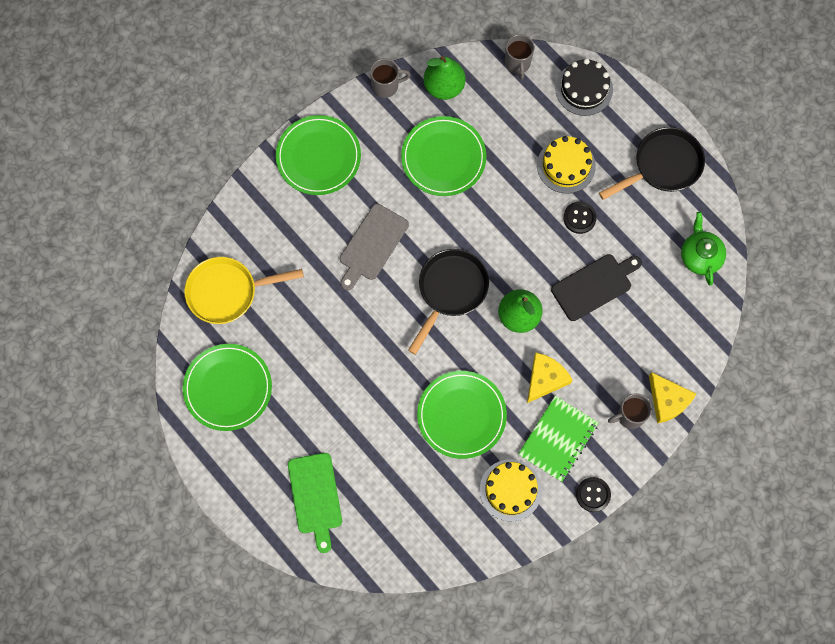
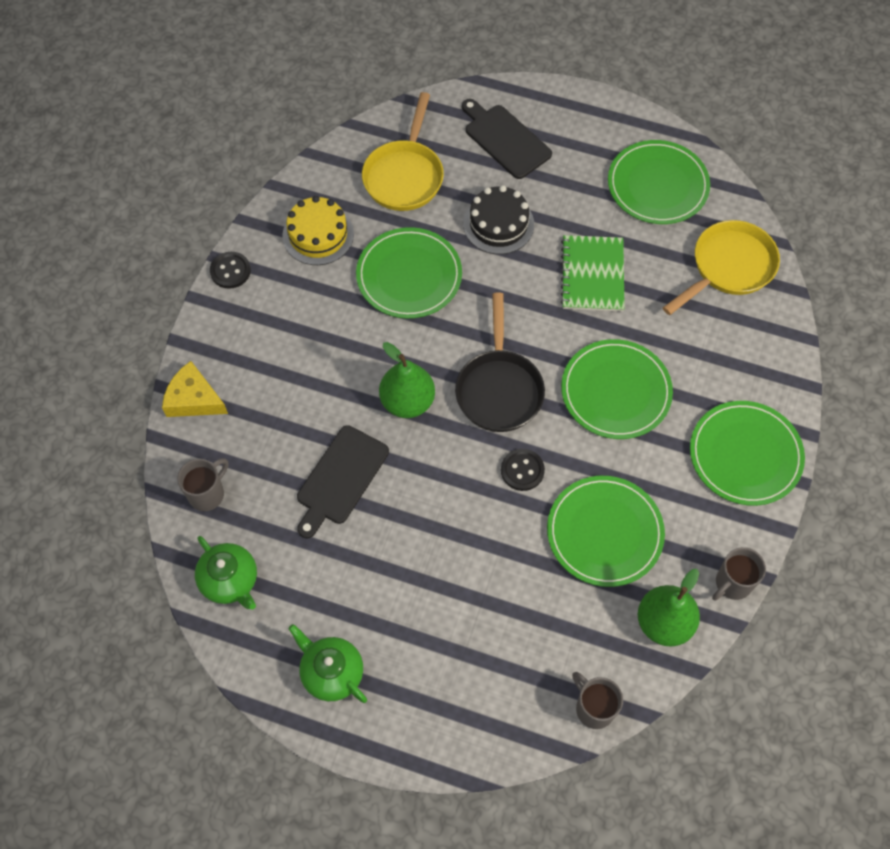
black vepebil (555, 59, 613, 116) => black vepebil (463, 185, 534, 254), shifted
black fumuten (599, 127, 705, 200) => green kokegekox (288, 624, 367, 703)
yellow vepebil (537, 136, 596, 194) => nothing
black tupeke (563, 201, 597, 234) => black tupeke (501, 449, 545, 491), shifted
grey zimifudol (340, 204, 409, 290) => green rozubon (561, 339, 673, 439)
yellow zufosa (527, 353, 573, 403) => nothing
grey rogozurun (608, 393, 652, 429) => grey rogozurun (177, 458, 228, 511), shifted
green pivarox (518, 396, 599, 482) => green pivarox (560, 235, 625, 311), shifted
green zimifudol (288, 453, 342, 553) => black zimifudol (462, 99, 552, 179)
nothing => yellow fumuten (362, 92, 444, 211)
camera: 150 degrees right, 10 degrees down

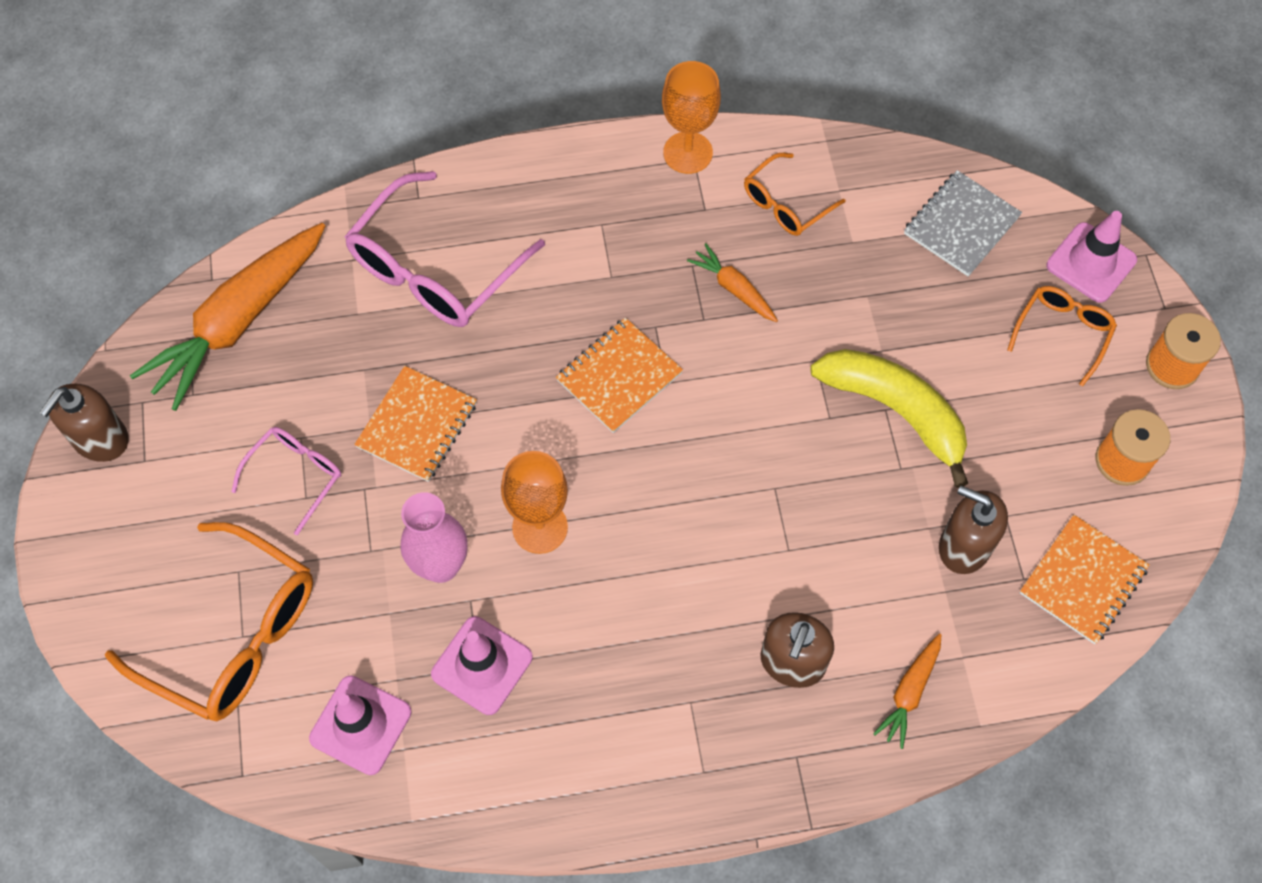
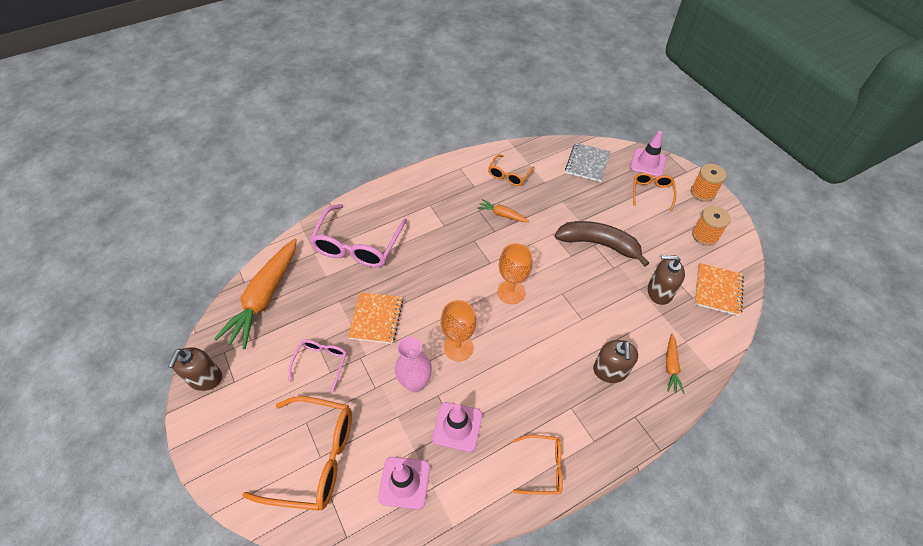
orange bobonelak (662, 61, 721, 174) => orange bobonelak (498, 243, 533, 304), shifted
orange pivarox (556, 318, 683, 433) => nothing
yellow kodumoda (811, 349, 968, 488) => brown kodumoda (555, 221, 649, 266)
nothing => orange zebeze (513, 435, 563, 494)
camera: 20 degrees left, 10 degrees down

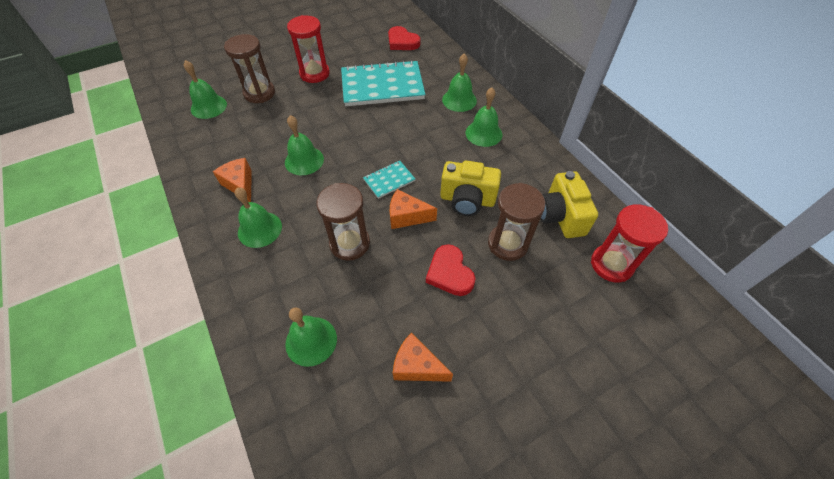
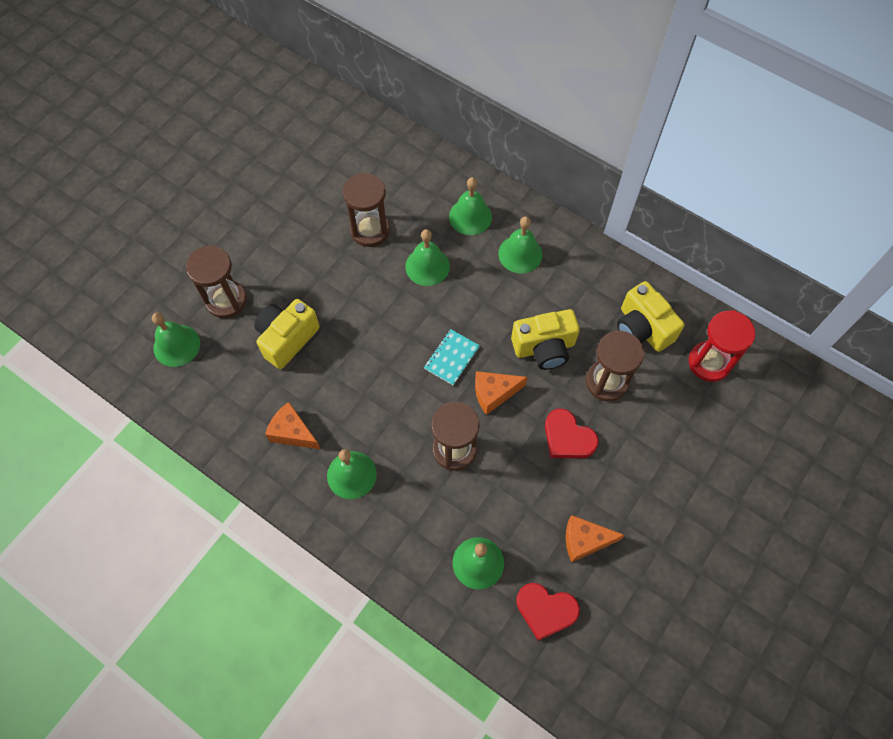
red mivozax (287, 15, 330, 83) => nothing
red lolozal (388, 26, 420, 50) => red lolozal (516, 583, 580, 641), shifted
turquoise pivarox (341, 60, 426, 106) => brown mivozax (343, 172, 390, 247)
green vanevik (285, 115, 324, 175) => green vanevik (405, 229, 450, 286), shifted
nothing => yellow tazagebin (254, 299, 320, 369)
camera: 25 degrees left, 10 degrees up

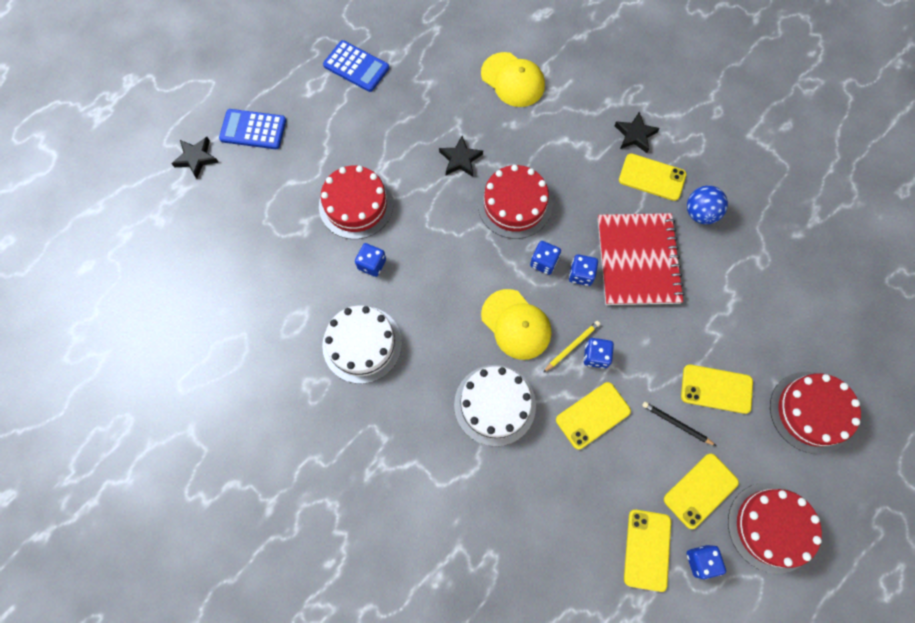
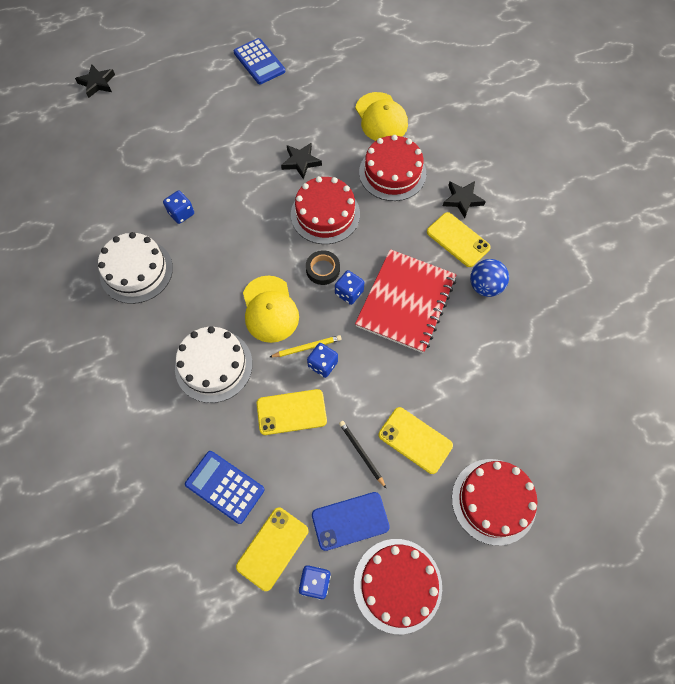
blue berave (219, 109, 286, 149) => blue berave (185, 451, 265, 524), shifted
red vepebil (319, 166, 393, 239) => red vepebil (359, 135, 426, 201), shifted
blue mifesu (530, 241, 561, 275) => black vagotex (306, 250, 340, 285)
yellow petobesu (664, 454, 739, 529) => blue petobesu (312, 492, 390, 551)
camera: 25 degrees right, 5 degrees down

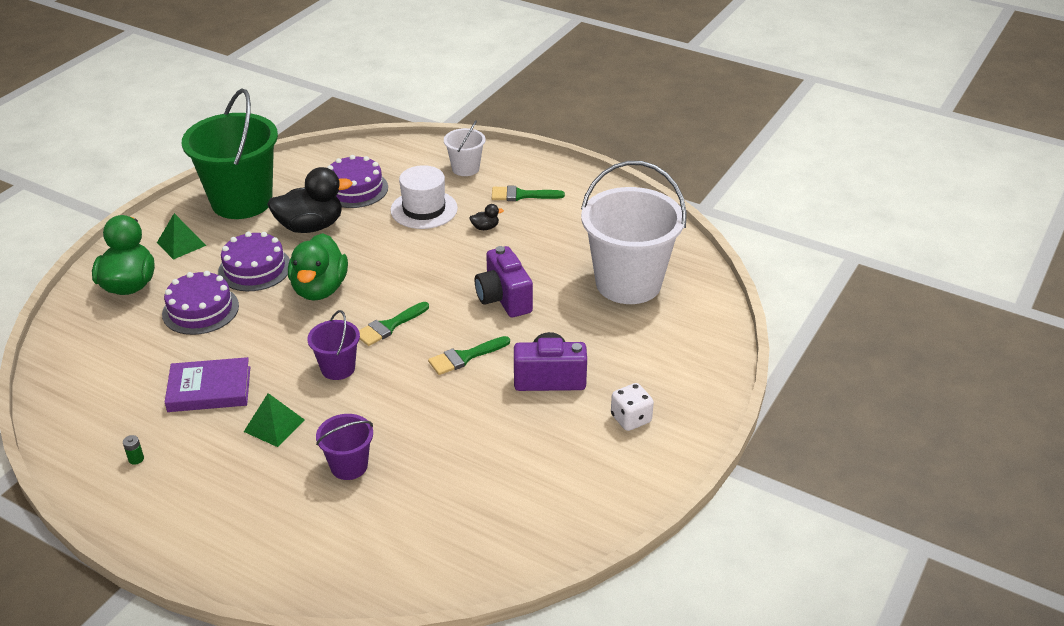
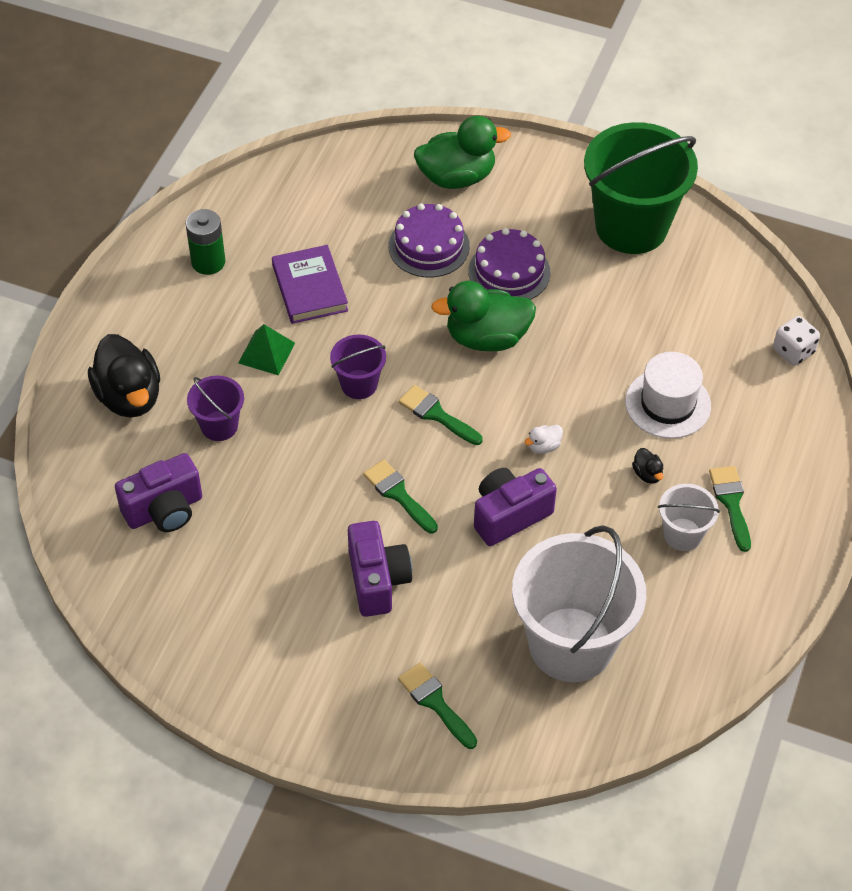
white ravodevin (444, 121, 485, 176) => white ravodevin (658, 484, 720, 551), shifted
purple vepebil (327, 155, 388, 208) => nothing
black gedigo (267, 167, 353, 233) => black gedigo (88, 334, 160, 418), shifted
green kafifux (157, 213, 207, 260) => nothing
white mifesu (611, 383, 654, 431) => white mifesu (773, 316, 820, 365), shifted
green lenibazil (123, 435, 144, 465) => green lenibazil (186, 209, 226, 275), x2.36
nothing => white gedigo (525, 425, 563, 454)
nothing => purple tazagebin (115, 453, 202, 532)
nothing => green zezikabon (398, 662, 477, 749)
camera: 80 degrees right, 15 degrees up

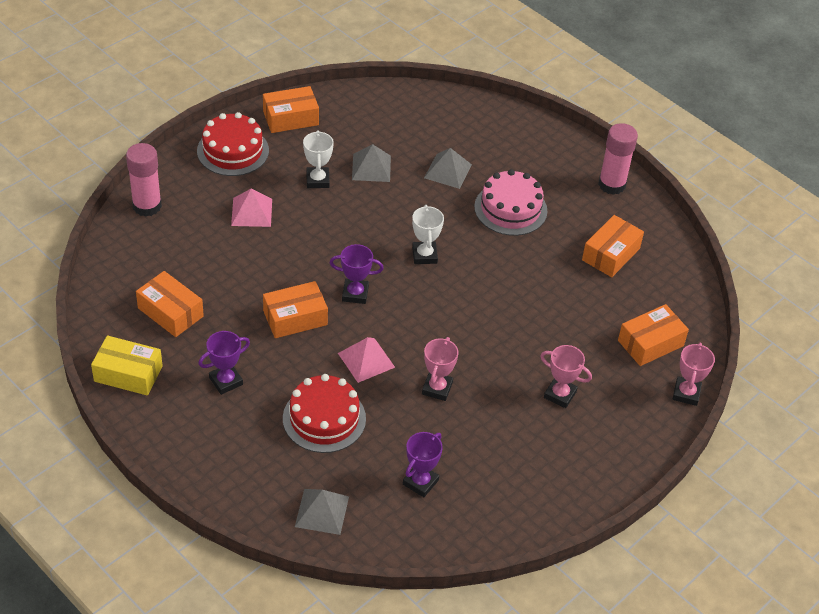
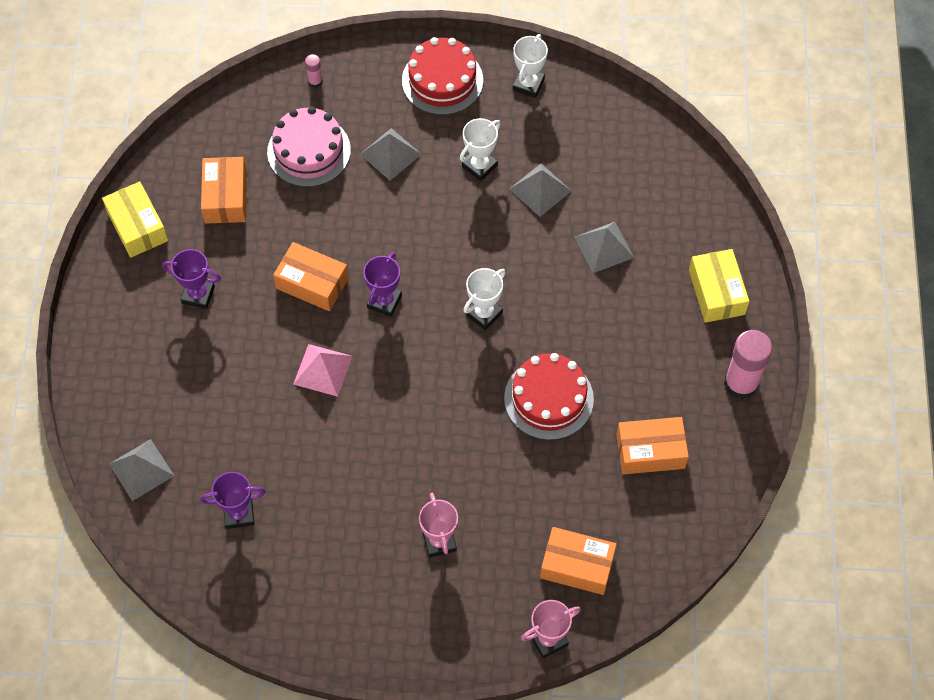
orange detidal (263, 86, 319, 133) => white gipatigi (513, 34, 548, 98)
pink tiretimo (126, 143, 162, 217) => pink tiretimo (305, 54, 323, 88), x0.46
pink vepebil (474, 169, 548, 236) => pink vepebil (267, 107, 351, 187), shifted
pink kafifux (231, 189, 272, 227) => grey kafifux (360, 128, 422, 180)
purple gipatigi (330, 244, 384, 304) => purple gipatigi (363, 252, 402, 317), 60 degrees clockwise
pink gipatigi (422, 337, 459, 401) => nothing
red vepebil (283, 374, 366, 453) => red vepebil (504, 353, 594, 440), shifted
nothing => yellow detidal (689, 249, 749, 323)
camera: 50 degrees right, 15 degrees up

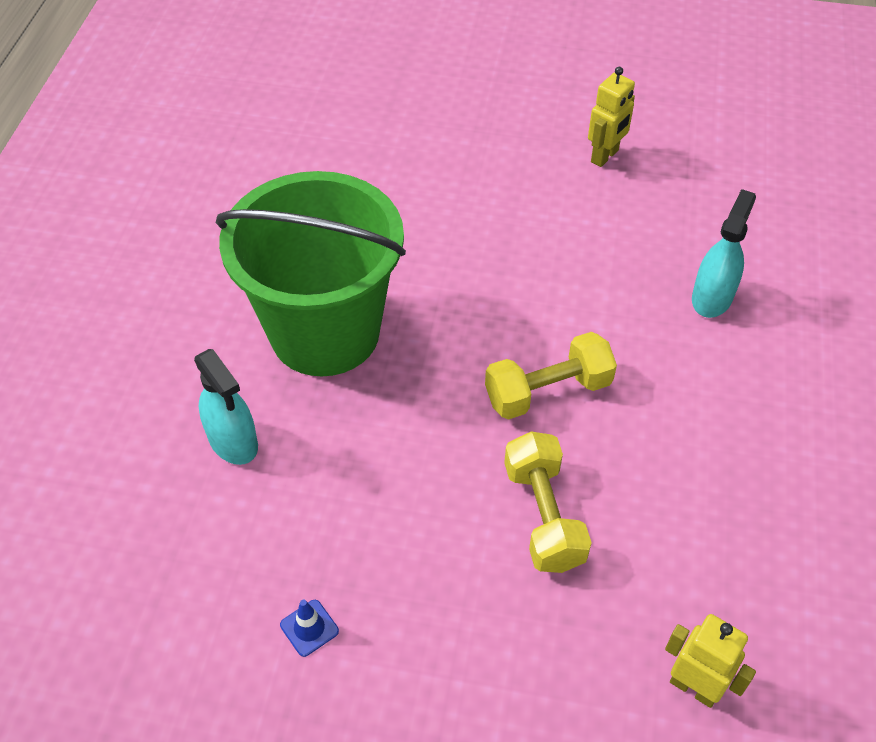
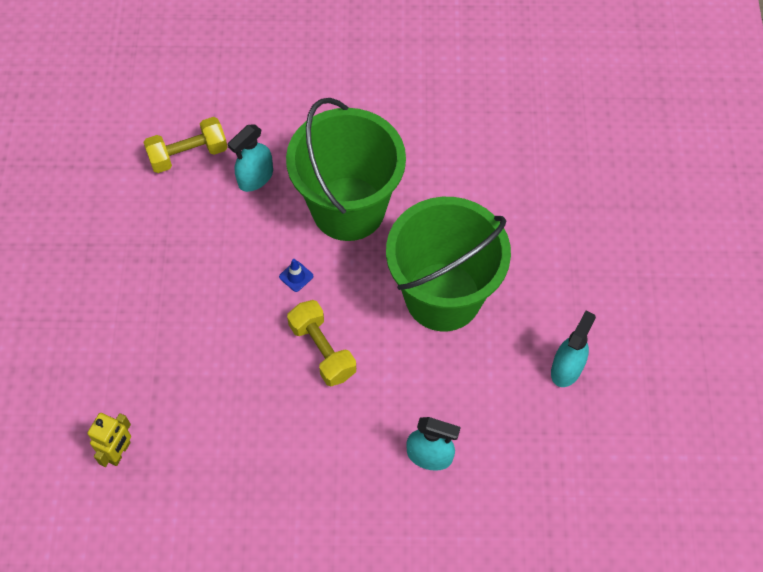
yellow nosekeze (588, 67, 635, 167) => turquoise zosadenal (551, 311, 596, 387)
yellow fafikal (504, 431, 592, 573) => yellow fafikal (143, 117, 228, 173), shifted
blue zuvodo (280, 599, 339, 657) => blue zuvodo (279, 259, 313, 292), shifted
nothing => green ravodevin (386, 197, 511, 331)
camera: 80 degrees right, 10 degrees up

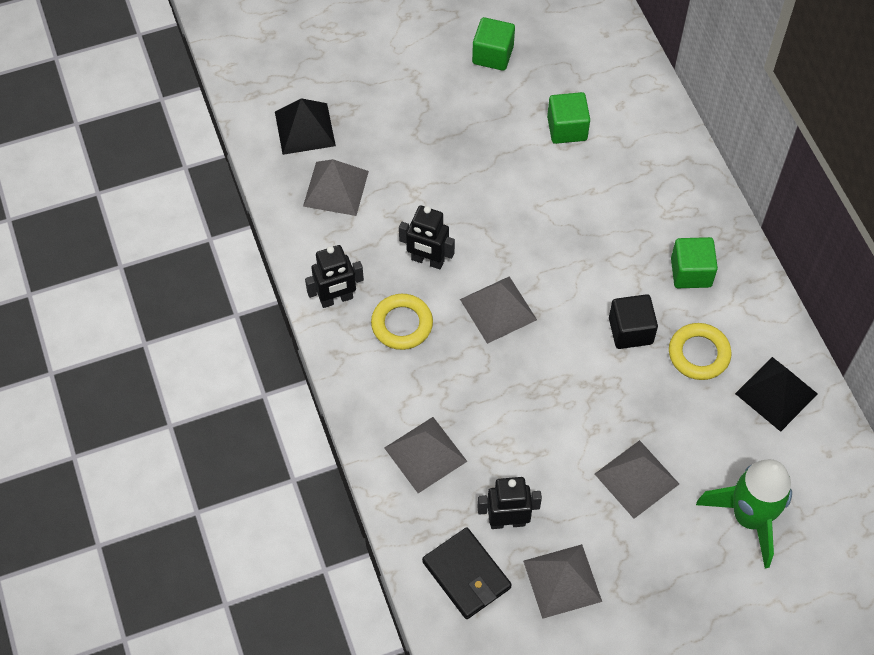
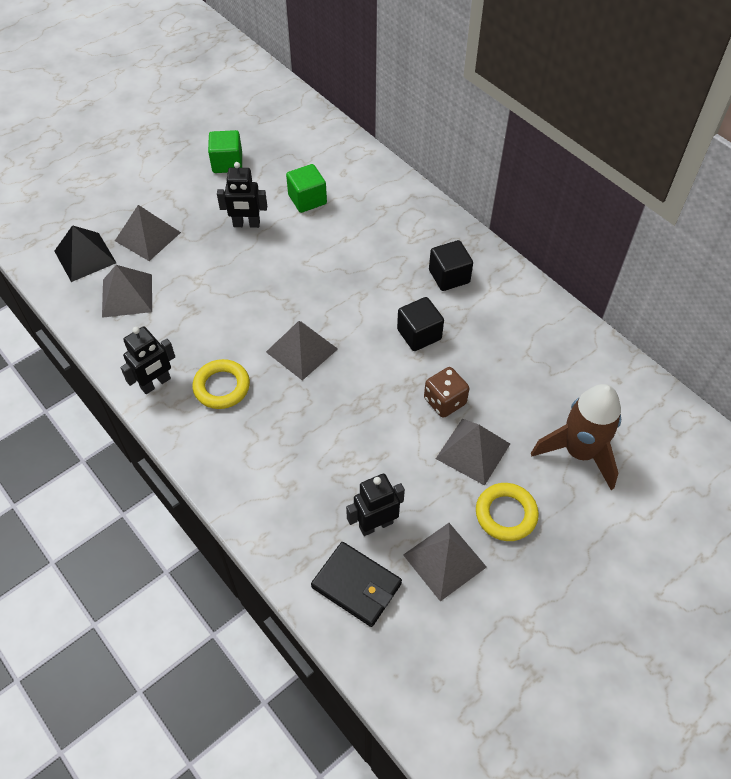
black nosekeze (399, 205, 455, 269) => black nosekeze (217, 162, 267, 228), shifted
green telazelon (671, 237, 718, 288) => black telazelon (429, 240, 473, 291)
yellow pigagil (669, 323, 732, 380) => yellow pigagil (476, 483, 539, 541), shifted
black kafifux (735, 357, 817, 432) => nothing
grey kafifux (385, 417, 467, 493) => grey kafifux (115, 205, 181, 261), shifted
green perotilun (696, 459, 792, 568) => brown perotilun (531, 384, 621, 490)
nothing => brown mifesu (424, 367, 469, 418)
camera: 20 degrees left, 5 degrees down

